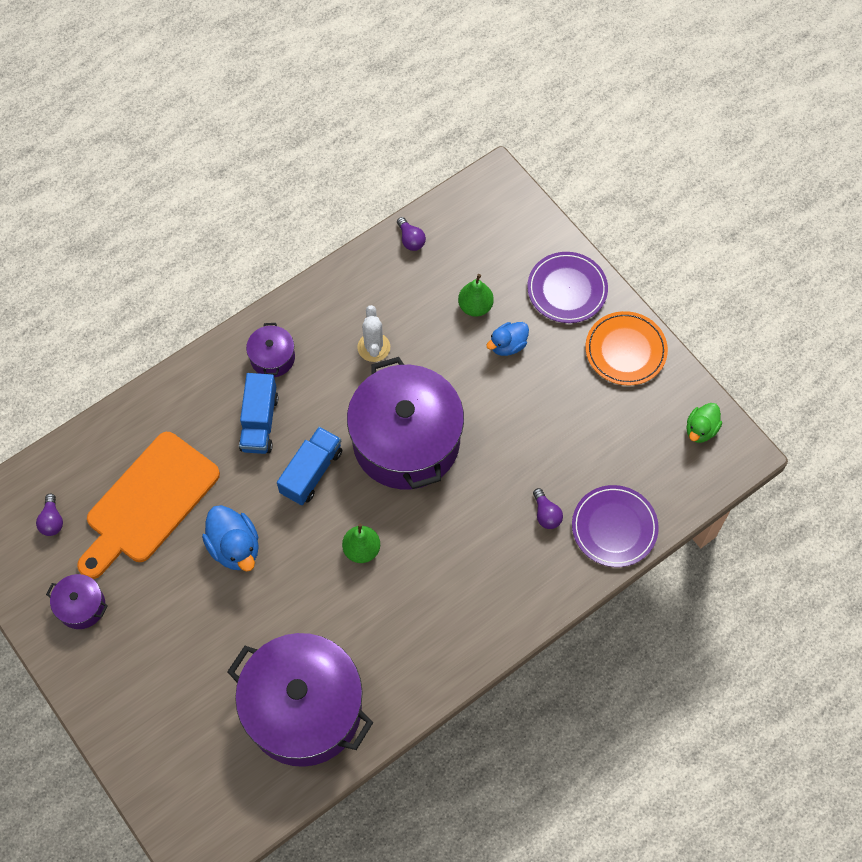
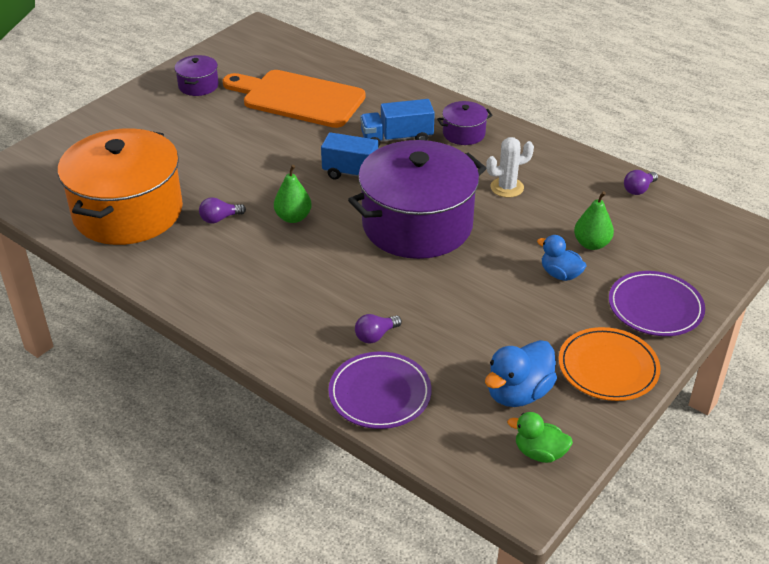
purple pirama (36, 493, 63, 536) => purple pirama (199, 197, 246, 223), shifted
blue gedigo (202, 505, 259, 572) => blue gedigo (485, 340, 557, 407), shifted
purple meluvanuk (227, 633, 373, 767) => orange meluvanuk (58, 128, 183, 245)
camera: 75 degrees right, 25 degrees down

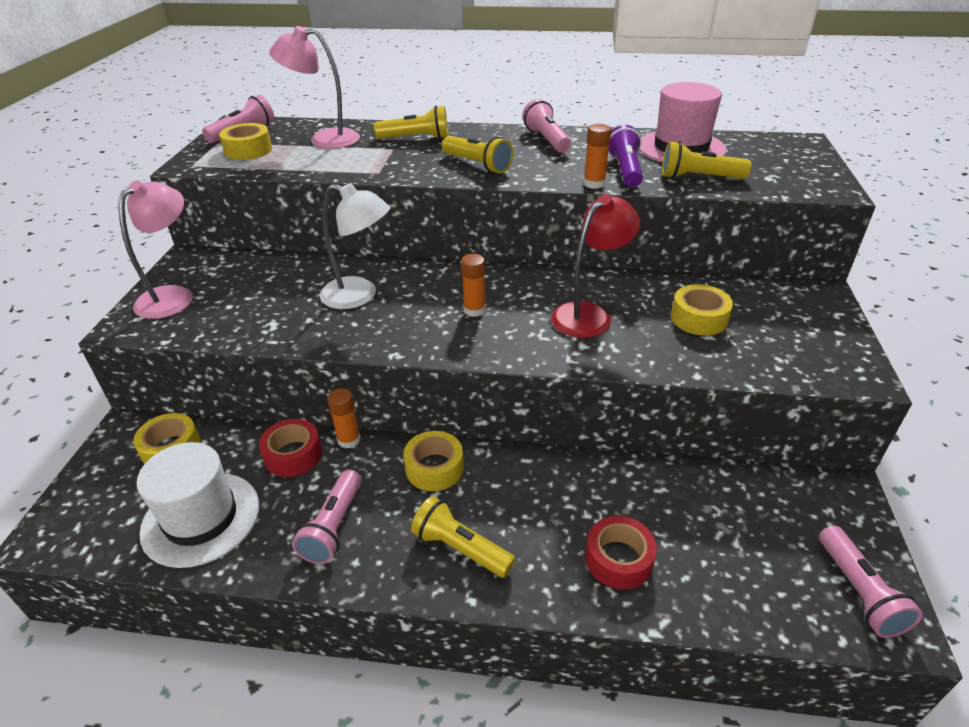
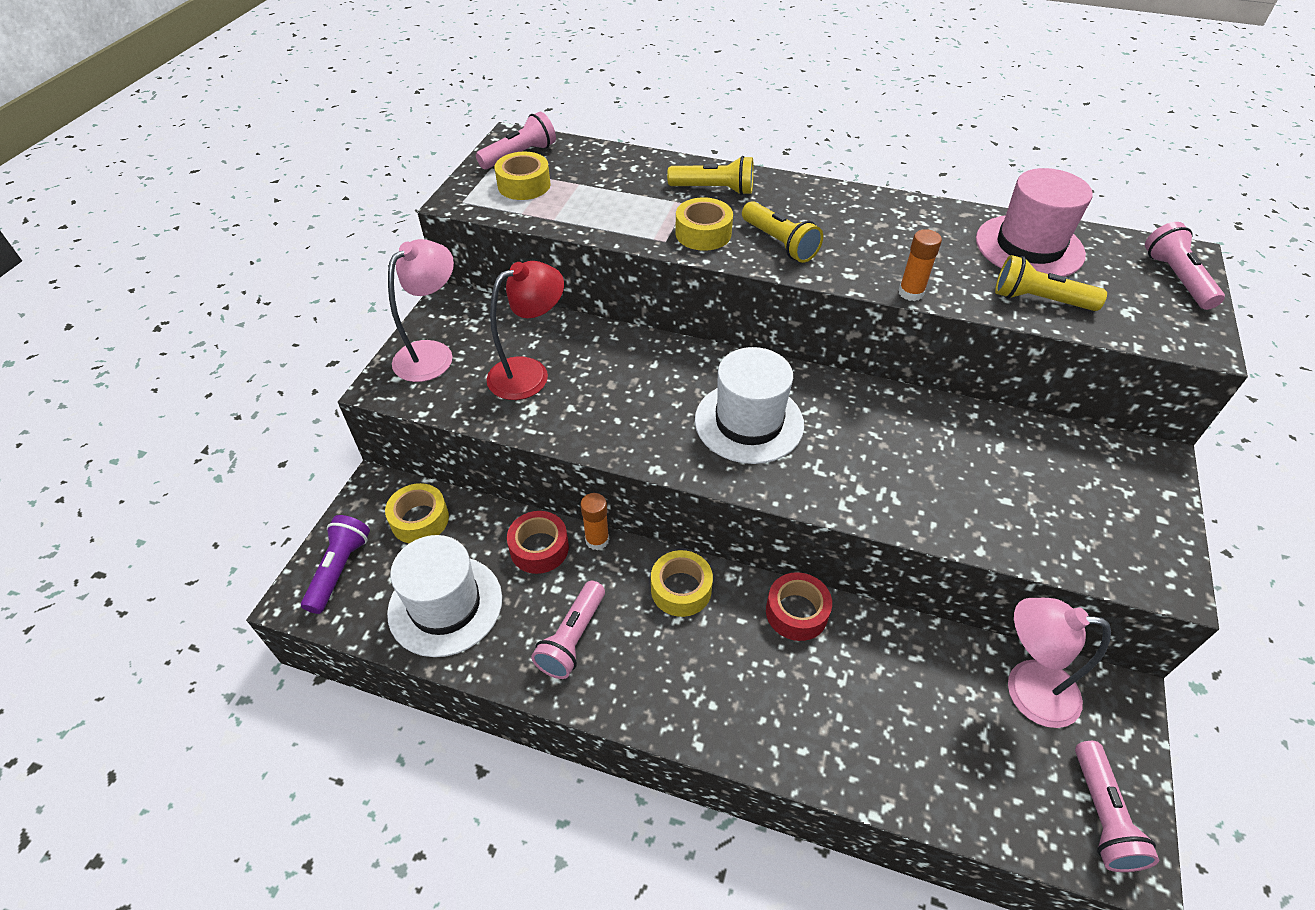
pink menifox (269, 26, 360, 149) => pink menifox (1008, 598, 1111, 728), shifted
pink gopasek (522, 99, 571, 153) => pink gopasek (1145, 222, 1225, 310), shifted
purple gopasek (608, 125, 643, 187) => purple gopasek (301, 515, 370, 614), shifted
white menifox (320, 183, 390, 309) => nothing
red menifox (551, 194, 641, 338) => red menifox (487, 261, 564, 400), shifted
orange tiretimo (461, 254, 486, 317) => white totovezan (695, 347, 804, 464)
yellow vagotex (671, 284, 733, 336) => yellow vagotex (675, 197, 733, 251), shifted
yellow gopasek (411, 496, 515, 578) => nothing
red vagotex (585, 516, 657, 590) => red vagotex (766, 572, 832, 641), shifted
camera: 10 degrees right, 10 degrees up

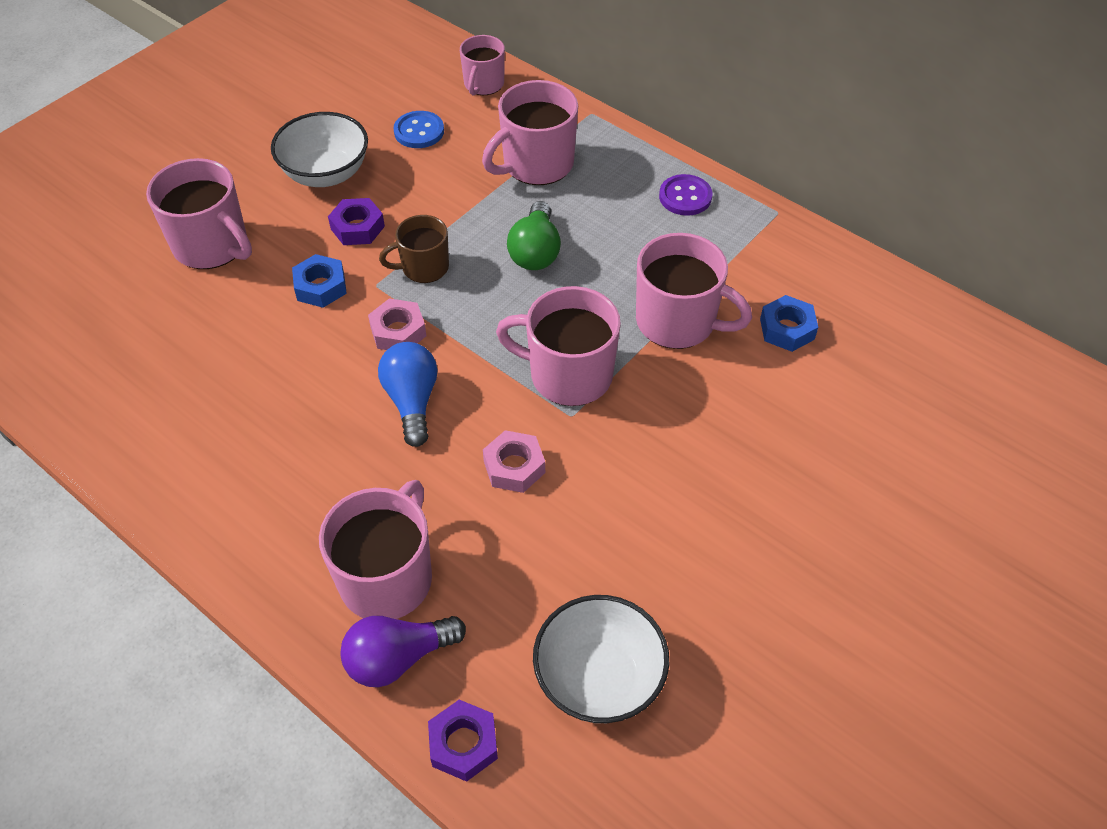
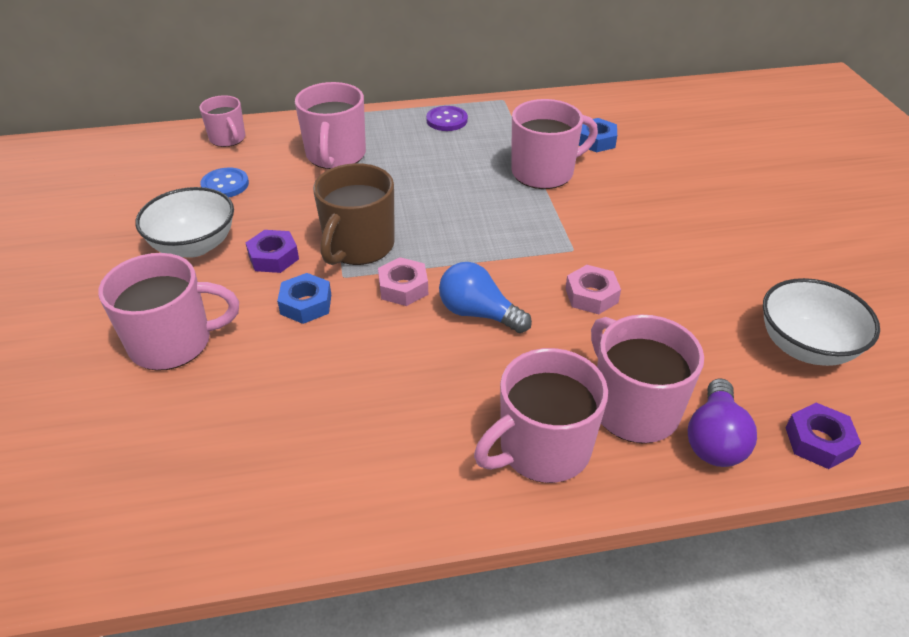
green pirama (507, 201, 561, 270) => nothing
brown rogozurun (379, 215, 449, 283) => brown rogozurun (313, 163, 395, 265), x1.63
pink rogozurun (496, 286, 621, 406) => pink rogozurun (474, 348, 608, 483), shifted
camera: 50 degrees left, 10 degrees down

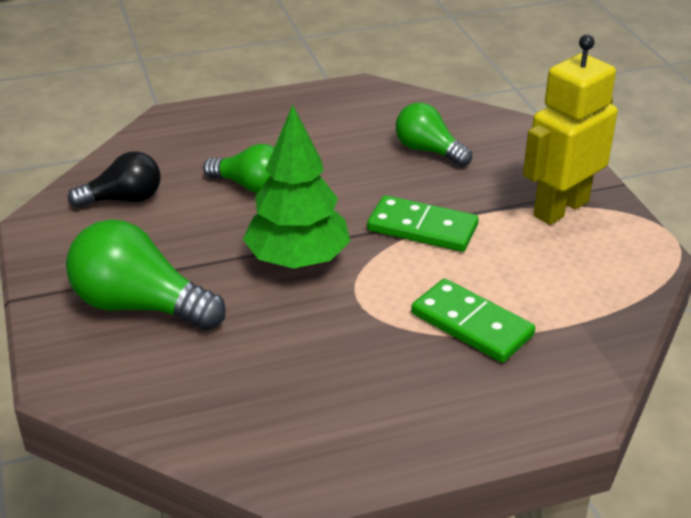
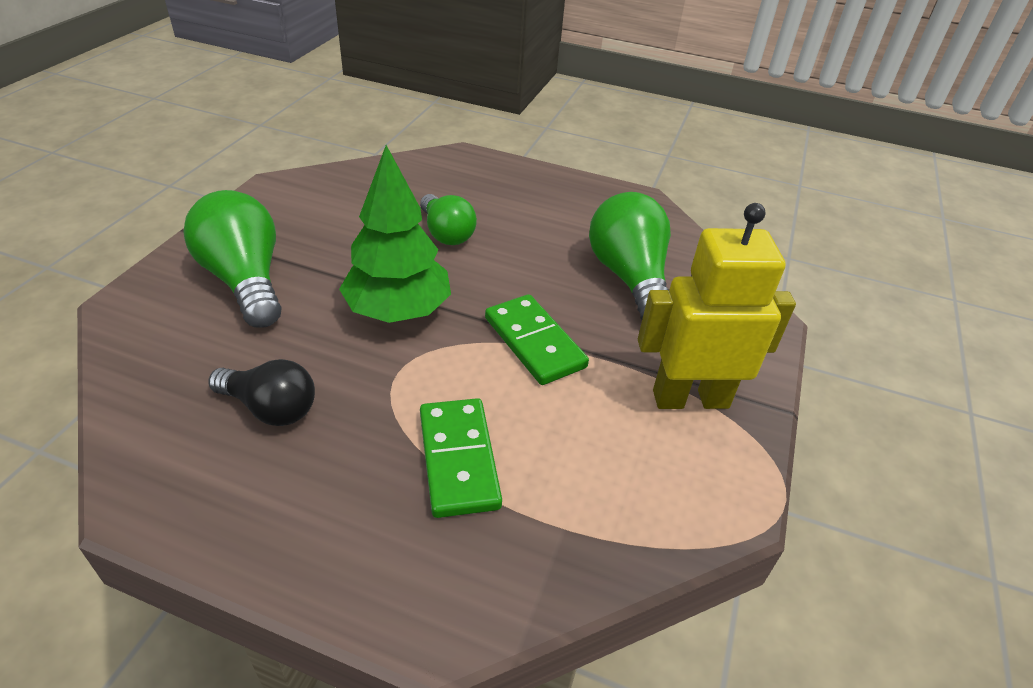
green pirama (396, 102, 472, 167) => green pirama (589, 192, 671, 320), x1.57
black pirama (68, 151, 161, 208) => black pirama (208, 359, 315, 426), shifted
camera: 35 degrees right, 5 degrees up

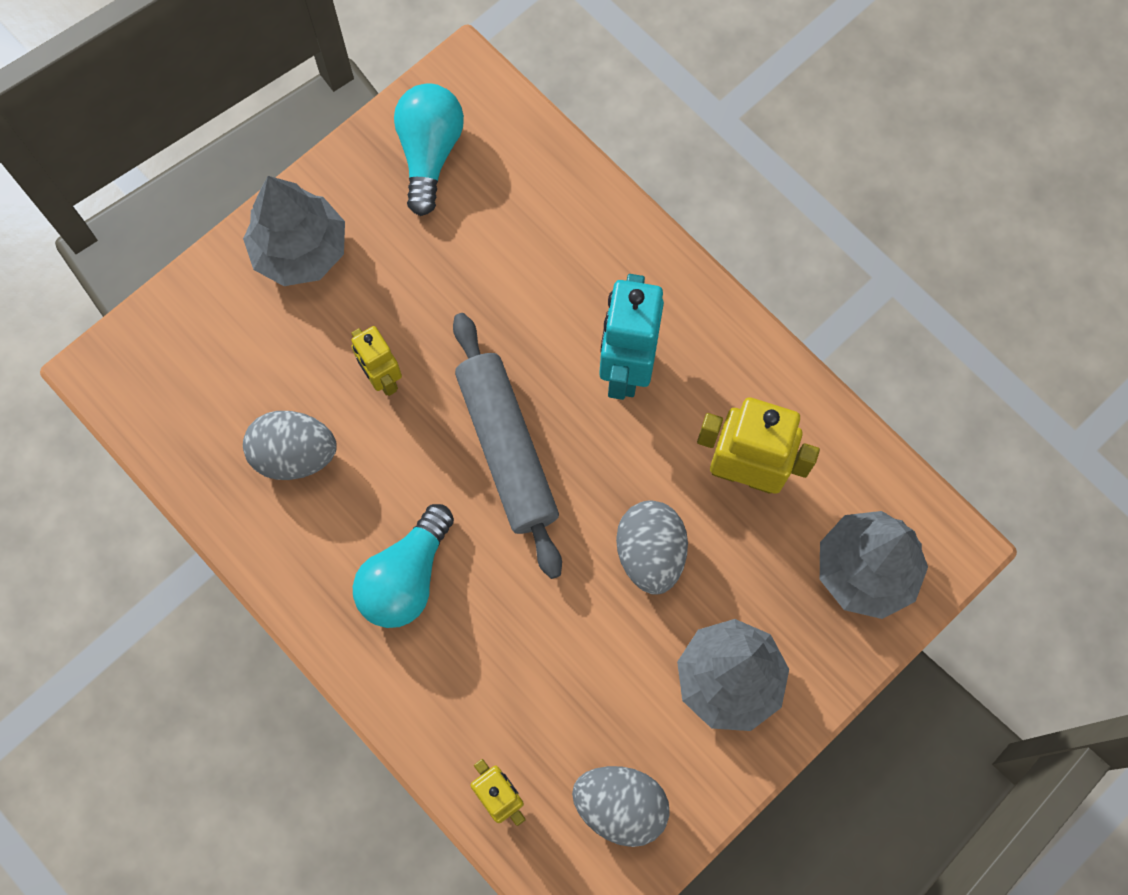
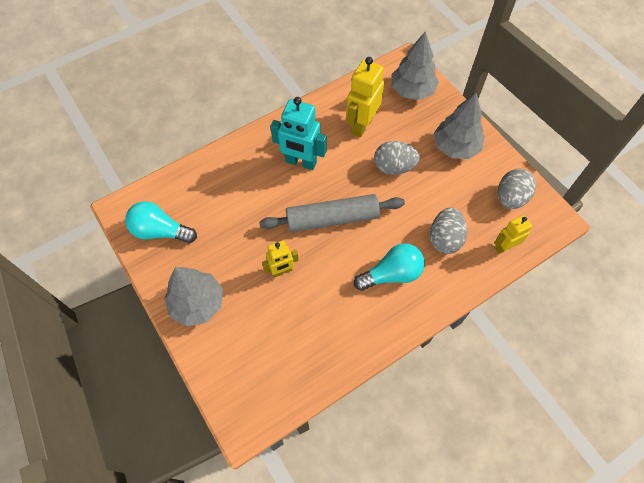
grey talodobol (243, 411, 337, 480) => grey talodobol (430, 207, 467, 254), shifted
turquoise pirama (353, 504, 454, 628) => turquoise pirama (354, 243, 425, 291), 60 degrees counterclockwise
camera: 80 degrees left, 10 degrees down

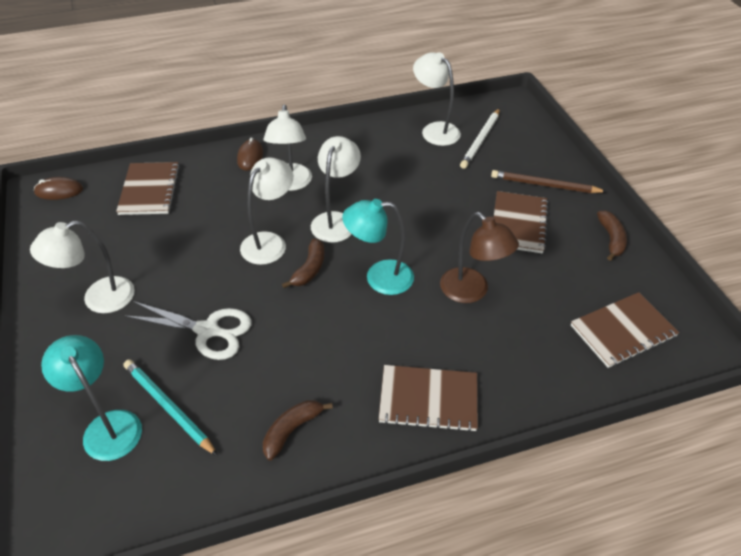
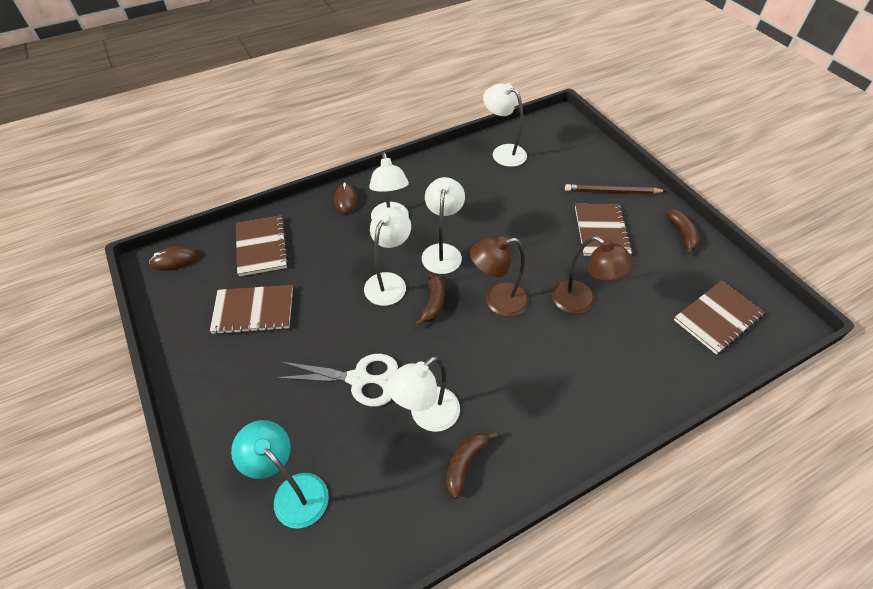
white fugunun (460, 108, 500, 169) => nothing
turquoise menifox (342, 199, 414, 295) => brown menifox (470, 236, 529, 317)
white menifox (30, 220, 135, 313) => white menifox (386, 356, 460, 432), shifted
turquoise fugunun (123, 359, 218, 456) => nothing
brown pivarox (379, 365, 478, 432) => brown pivarox (210, 285, 293, 335), shifted
camera: 10 degrees left, 5 degrees up

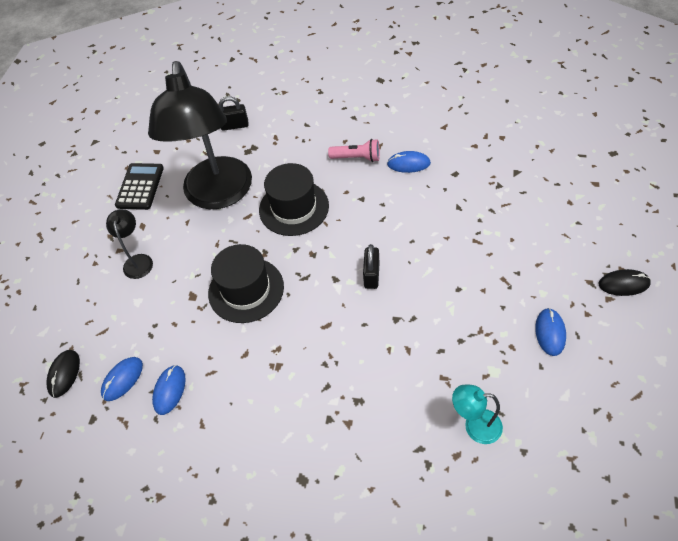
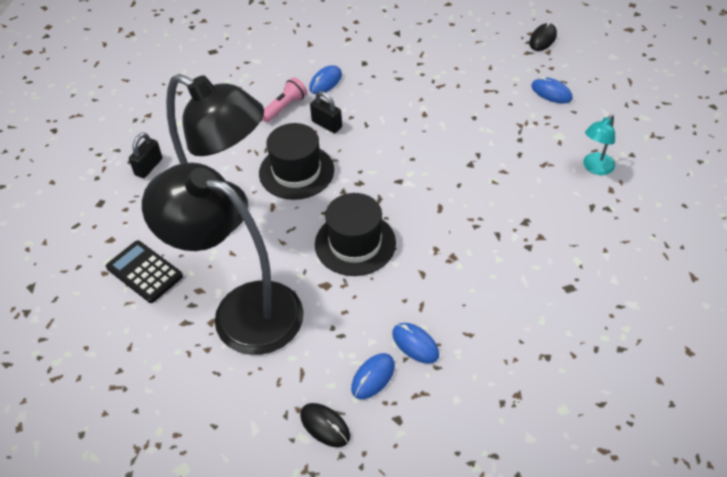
black menifox (106, 209, 153, 279) => black menifox (142, 163, 304, 355), x2.49
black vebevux (363, 244, 380, 289) => black vebevux (310, 91, 342, 133), shifted
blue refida (101, 357, 143, 401) => blue refida (351, 353, 395, 399), 60 degrees clockwise
camera: 60 degrees left, 5 degrees down

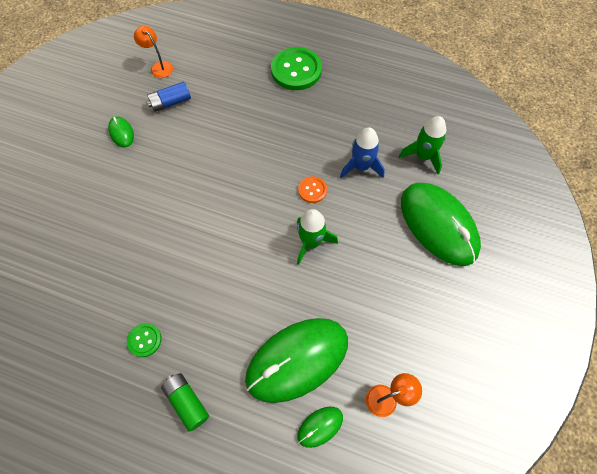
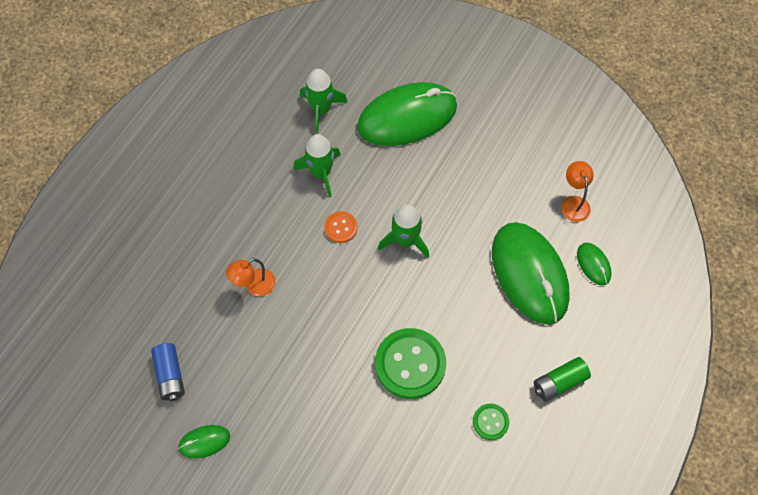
orange menifox (134, 26, 173, 78) => orange menifox (226, 258, 276, 296), shifted
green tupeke (271, 47, 322, 90) => green tupeke (375, 328, 446, 399), shifted
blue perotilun (340, 127, 385, 178) => green perotilun (293, 134, 341, 197)
camera: 80 degrees left, 0 degrees up

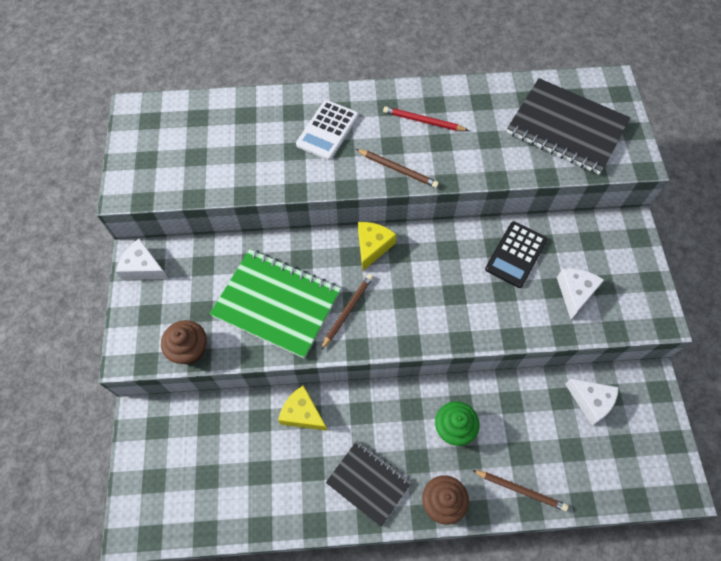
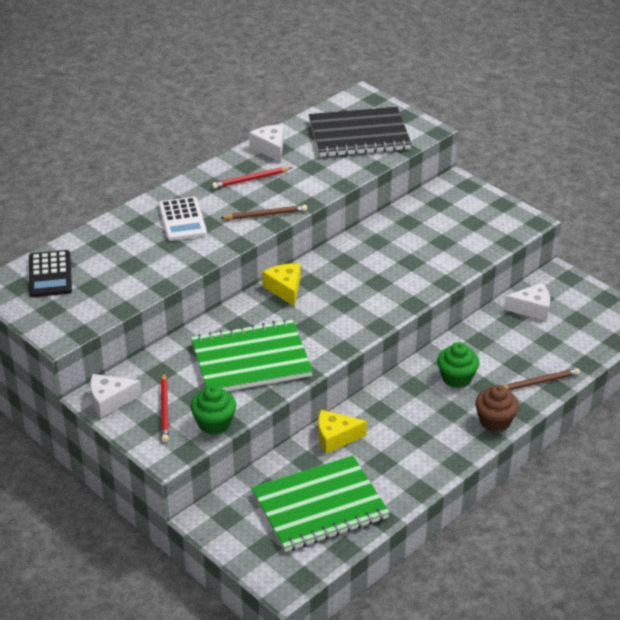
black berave (485, 221, 548, 288) => black berave (29, 250, 72, 297), shifted
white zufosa (557, 268, 604, 319) => white zufosa (249, 125, 284, 162), shifted
brown fugunun (321, 274, 373, 350) => nothing
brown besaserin (161, 320, 207, 365) => green besaserin (190, 385, 236, 435)
black pivarox (326, 440, 412, 527) => nothing
nothing => red fugunun (161, 373, 169, 442)
nothing => green pivarox (251, 456, 390, 552)
camera: 40 degrees left, 25 degrees down

